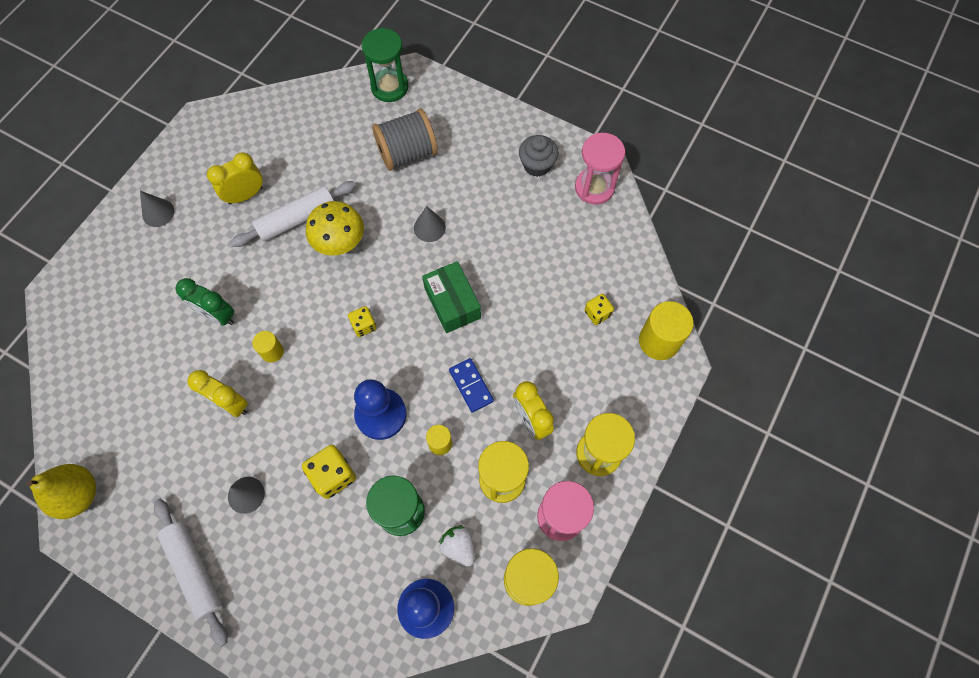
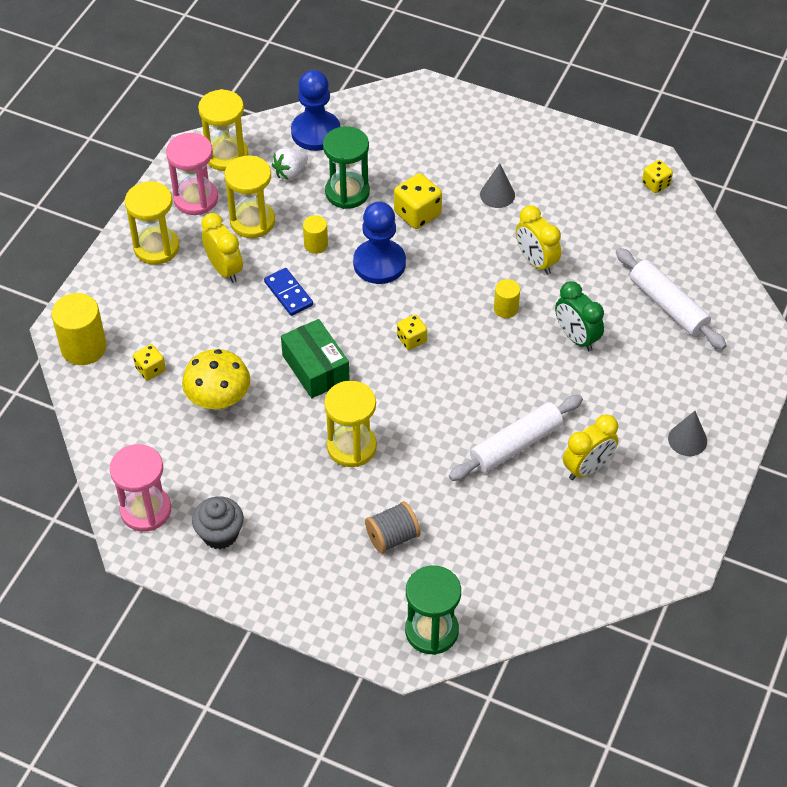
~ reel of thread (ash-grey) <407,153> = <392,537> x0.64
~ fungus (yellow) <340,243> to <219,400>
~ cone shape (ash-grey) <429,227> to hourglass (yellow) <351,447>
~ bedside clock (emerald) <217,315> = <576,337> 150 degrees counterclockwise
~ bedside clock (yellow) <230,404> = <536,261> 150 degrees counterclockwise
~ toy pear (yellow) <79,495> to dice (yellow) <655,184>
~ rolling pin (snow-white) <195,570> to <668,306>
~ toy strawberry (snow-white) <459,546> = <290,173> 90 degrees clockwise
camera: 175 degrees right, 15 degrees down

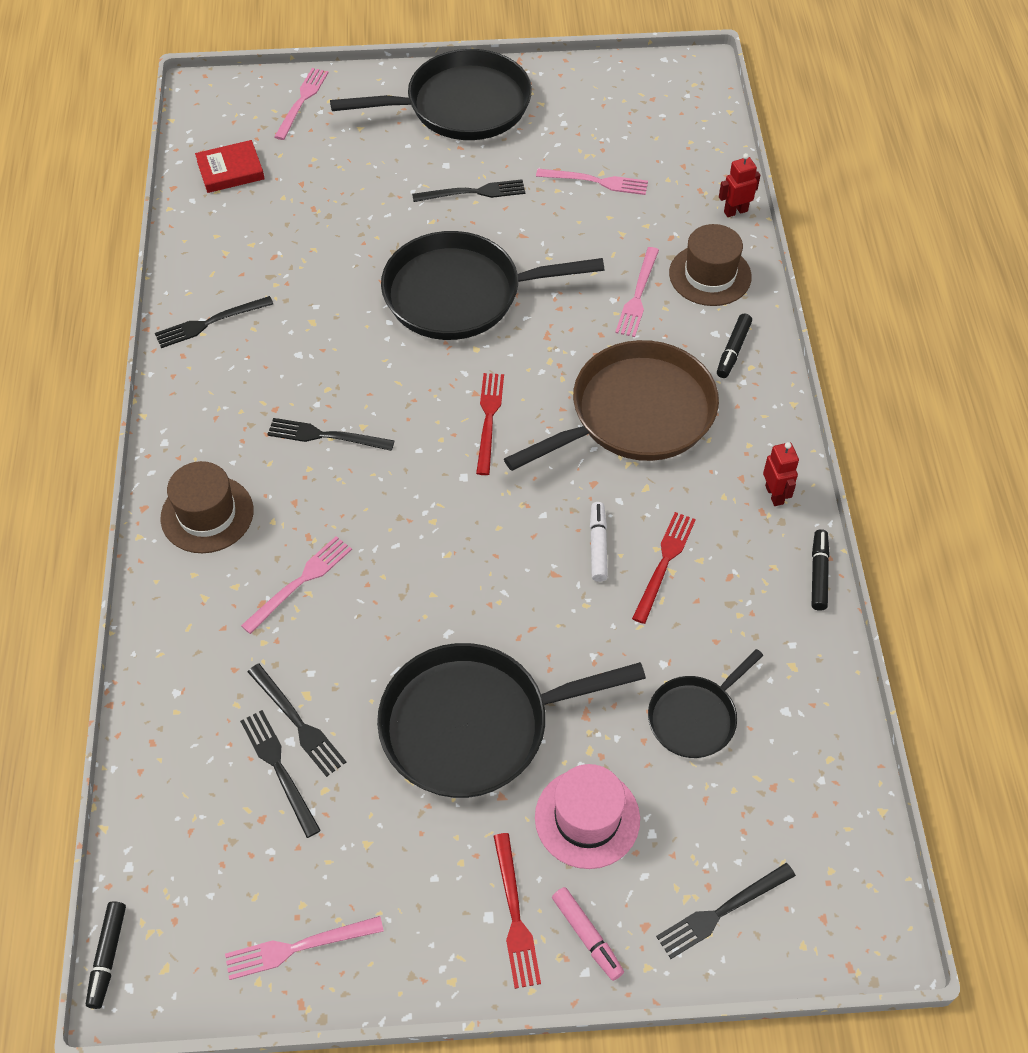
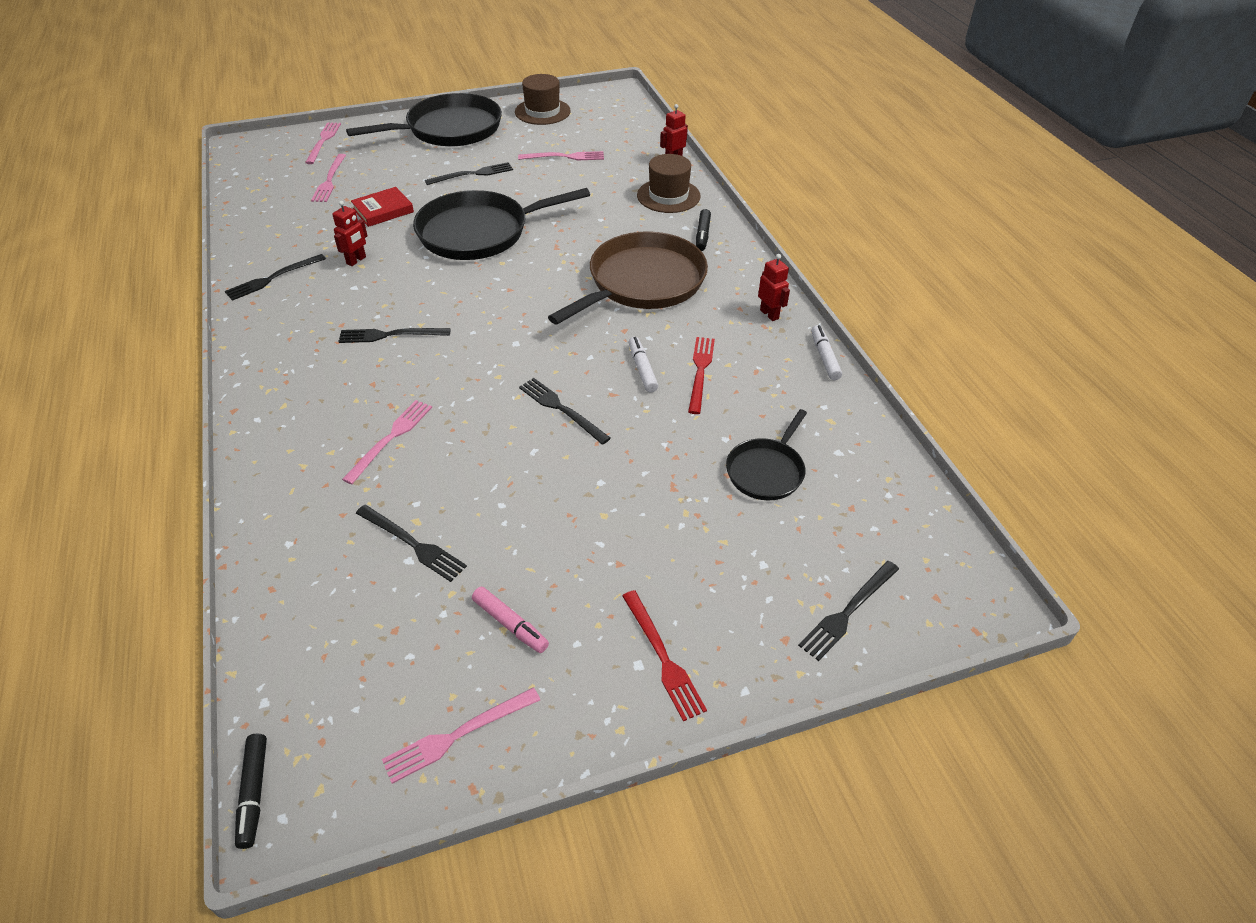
~ book (red) <230,170> to <383,210>
~ dinner fork (rosy) <638,295> to <329,180>
- dinner fork (red) <489,419>
~ top hat (russet) <207,514> to <542,112>
~ marker (ebony) <818,574> to marker (snow-white) <824,357>
- pan (ebony) <474,725>
~ dinner fork (ebony) <279,769> to <561,409>
- top hat (rosy) <587,818>
~ marker (rosy) <587,936> to <510,624>
+ toy robot (red) <356,260>
camera: 15 degrees left, 10 degrees down

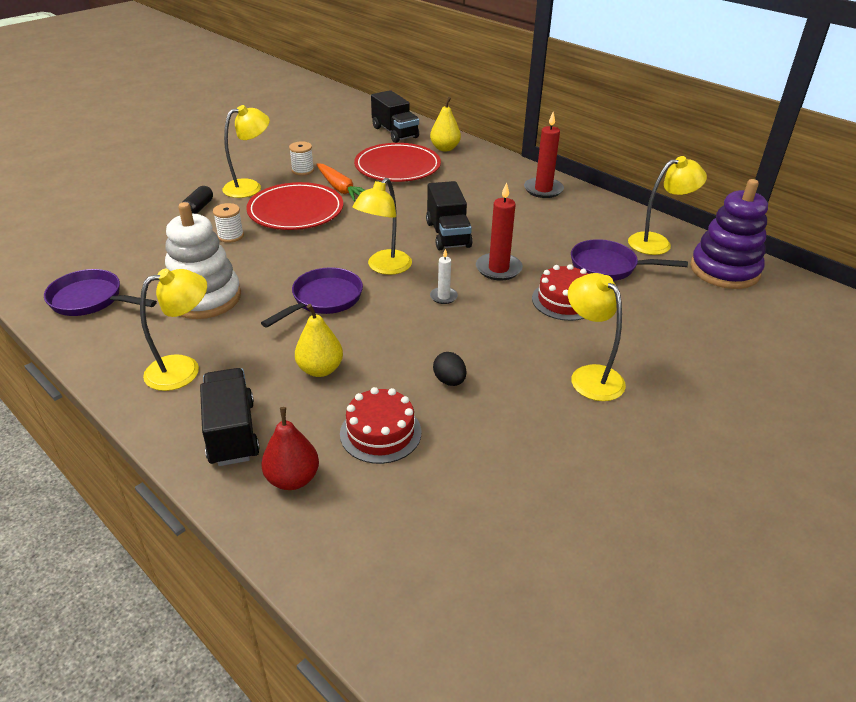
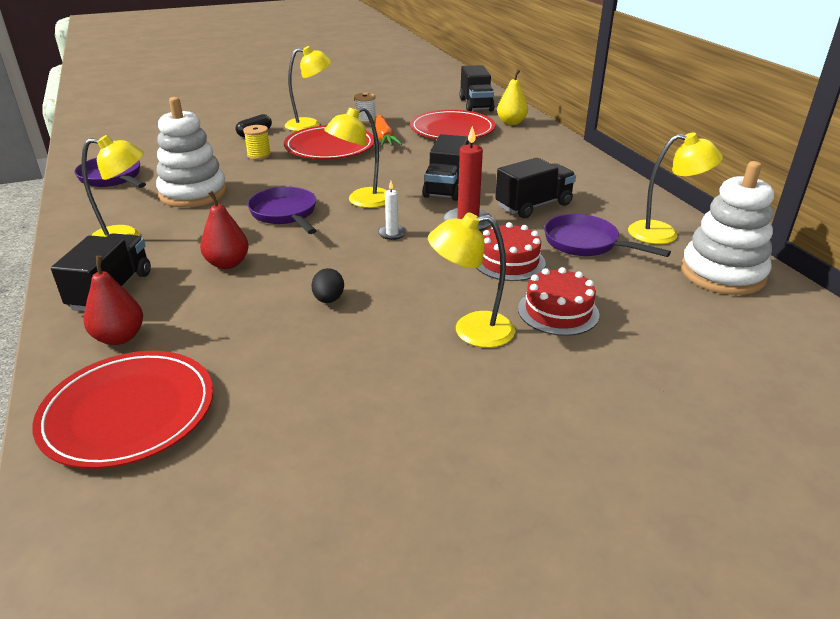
- pillar candle (red) <543,190>
~ stacking toy (violet) <724,270> to stacking toy (snow-white) <722,273>
~ reel of thread (snow-white) <231,236> to reel of thread (yellow) <259,155>
~ pan (violet) <324,299> = <285,214> 90 degrees counterclockwise
~ lamp (yellow) <590,376> = <471,330> 90 degrees counterclockwise
~ toy pear (yellow) <320,369> to toy pear (red) <227,263>
~ cake (red) <380,433> to <558,311>
+ toy truck (ebony) <533,205>
+ plate (red) <128,412>
camera: 25 degrees right, 5 degrees down

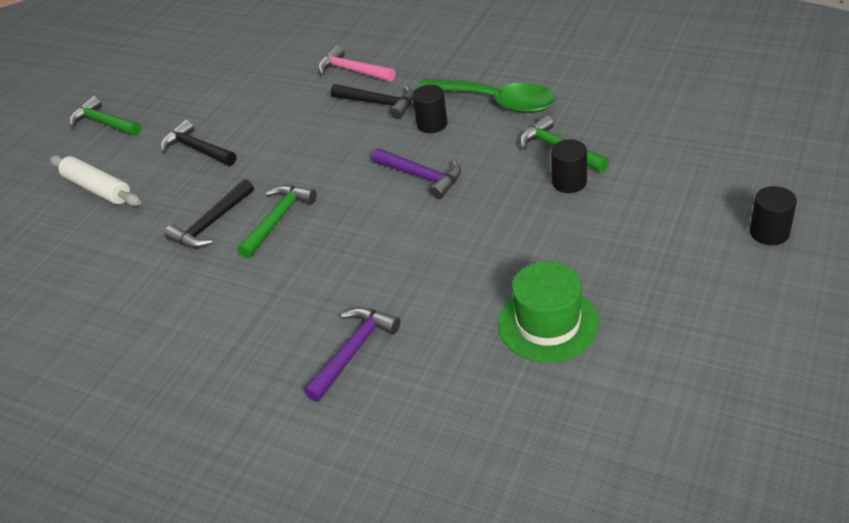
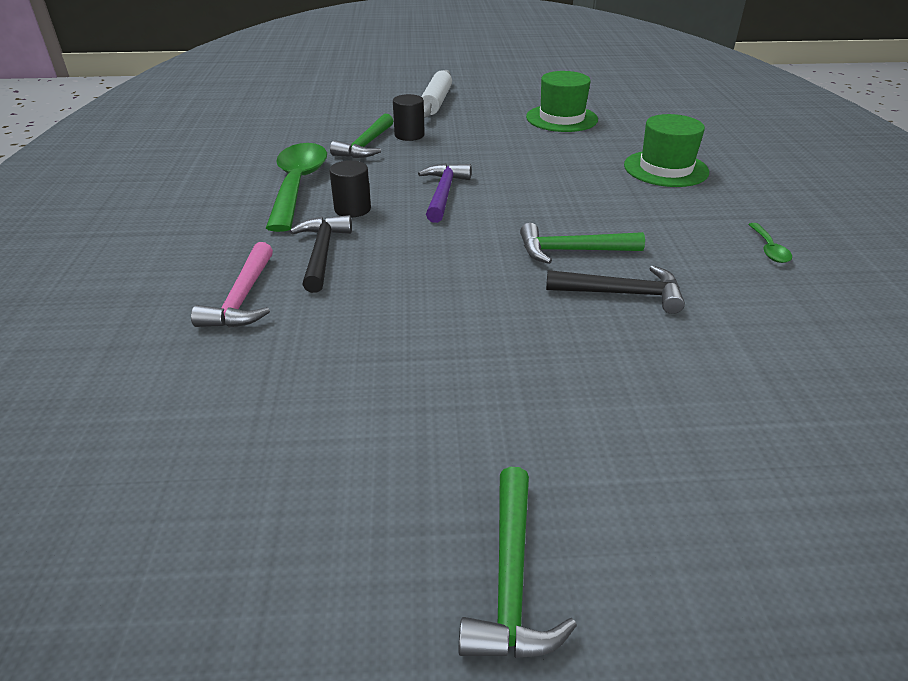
- hammer (ebony) <197,149>
~ rolling pin (snow-white) <98,188> to <436,102>
- cylinder shape (ebony) <769,233>
~ hammer (violet) <353,351> to top hat (emerald) <665,169>
+ spoon (emerald) <769,249>
camera: 125 degrees left, 5 degrees down

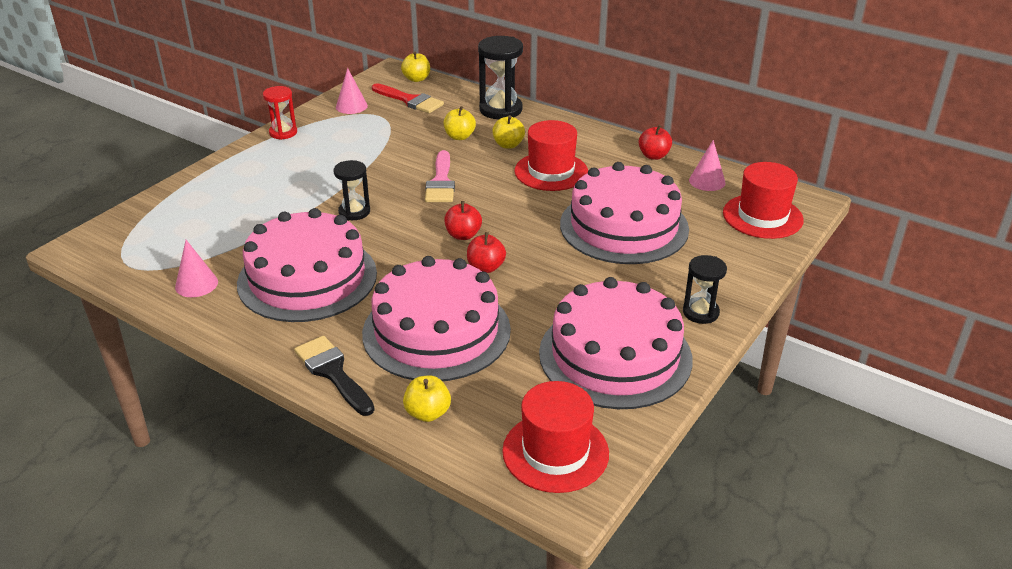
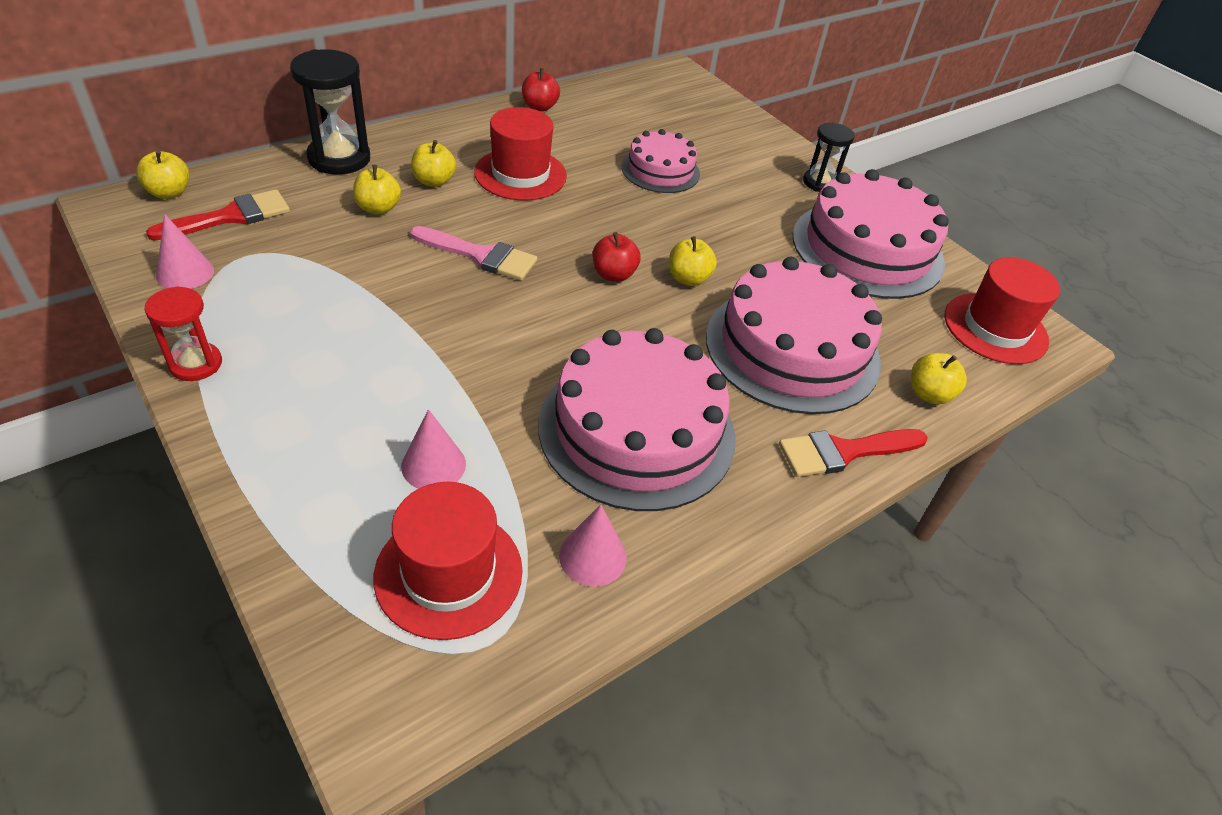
~ cone shape (rosy) <707,181> to <433,465>
- hourglass (ebony) <354,212>
~ cake (rosy) <624,226> = <660,170> x0.56
~ top hat (red) <762,216> to <449,573>
~ apple (red) <486,267> to apple (yellow) <688,278>
~ paintbrush (ebony) <332,372> to paintbrush (red) <843,452>
camera: 75 degrees left, 10 degrees up

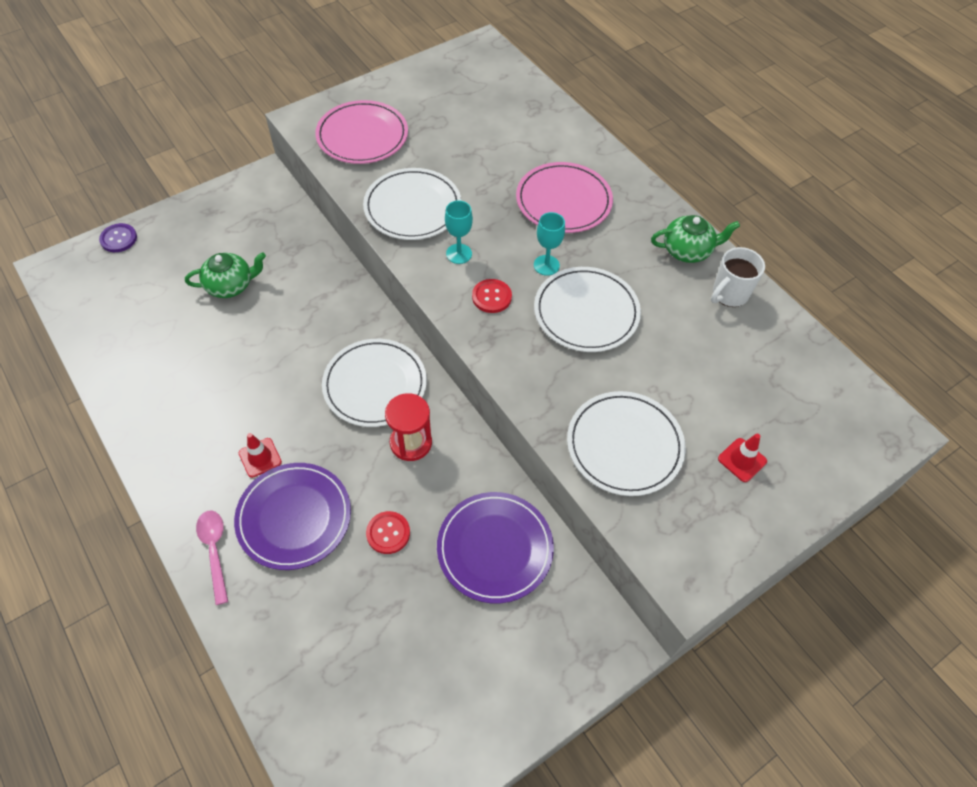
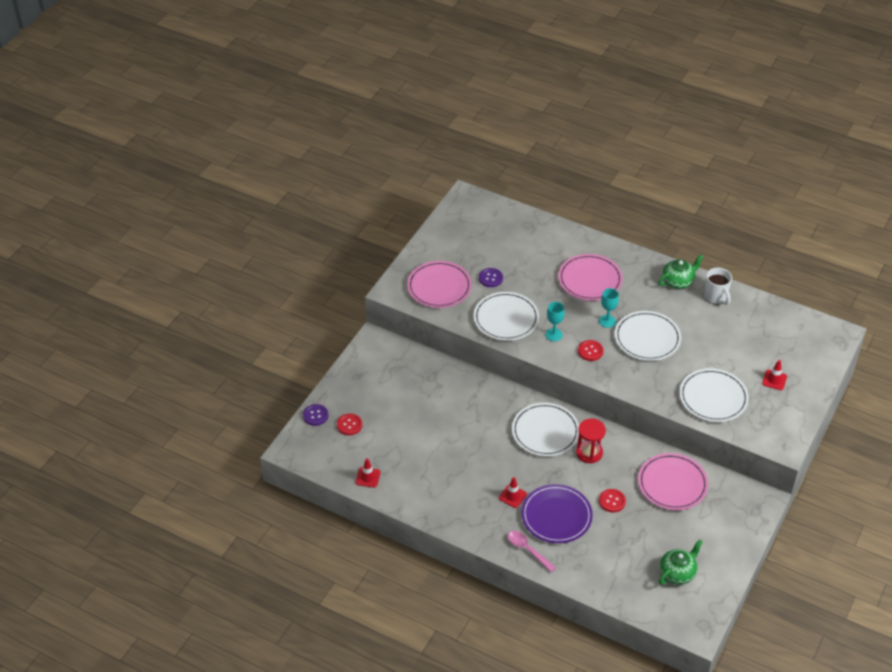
~ coffee mug (snow-white) <729,294> = <716,297> 45 degrees counterclockwise
~ teapot (emerald) <230,285> to <677,573>
~ plate (violet) <495,548> to plate (rosy) <672,484>
+ sewing button (violet) <490,278>
+ sewing button (red) <349,425>
+ road cone (red) <368,477>
camera: 25 degrees left, 10 degrees down

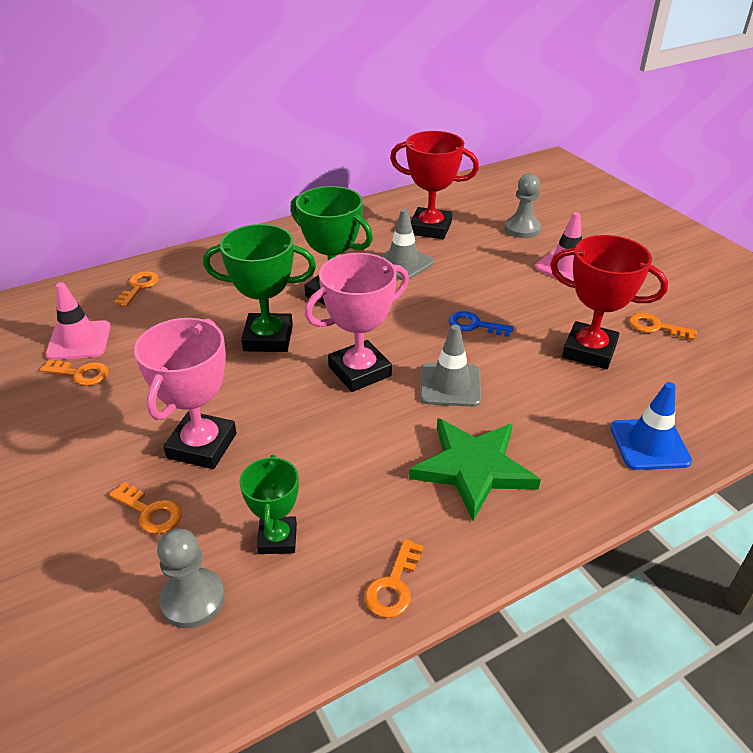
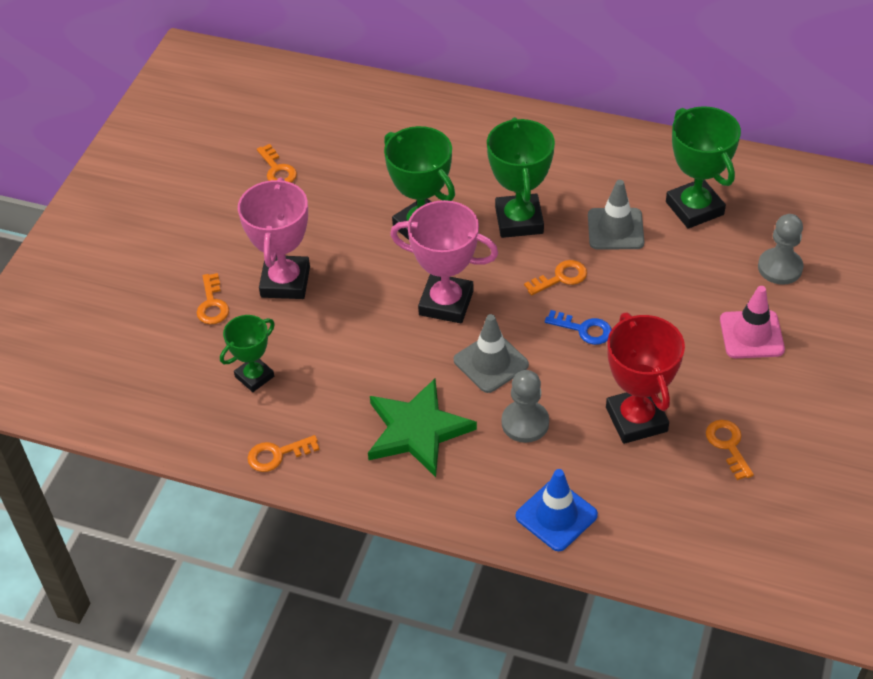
~ prize cup (red) <430,228> to prize cup (emerald) <694,208>
~ latchkey (orange) <139,287> to <561,278>
- road cone (rosy) <79,341>
~ latchkey (blue) <474,325> = <584,329> 135 degrees clockwise
~ prize cup (rosy) <202,446> = <285,282> 60 degrees counterclockwise
~ chess pawn (ash-grey) <192,599> to <525,423>
camera: 50 degrees right, 10 degrees up

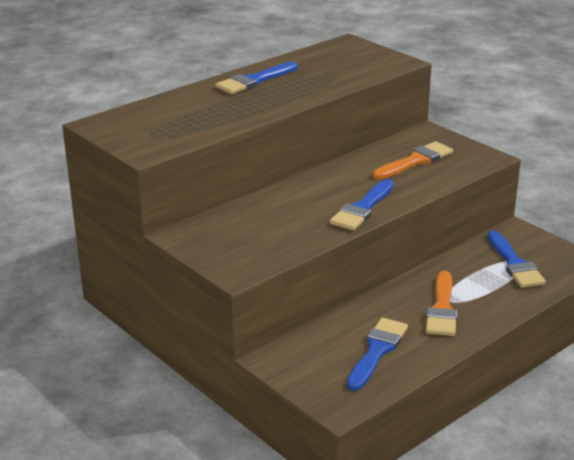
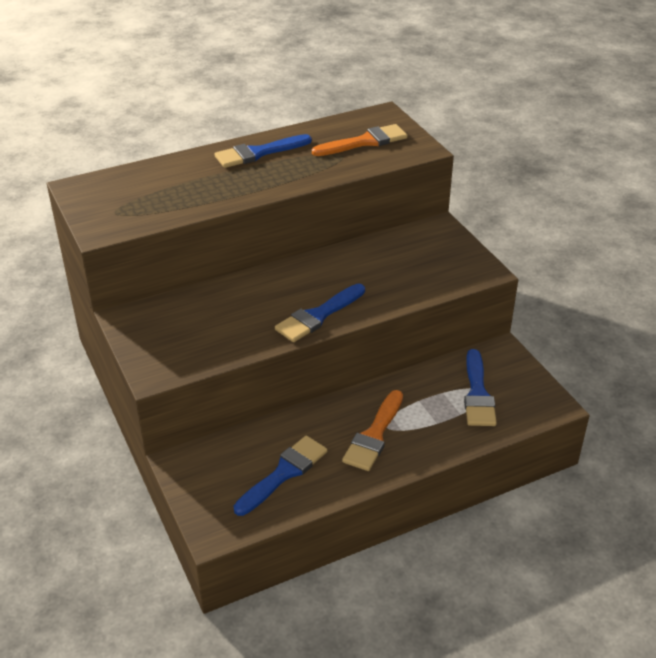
~ paintbrush (orange) <415,161> to <365,142>
camera: 15 degrees right, 10 degrees up

